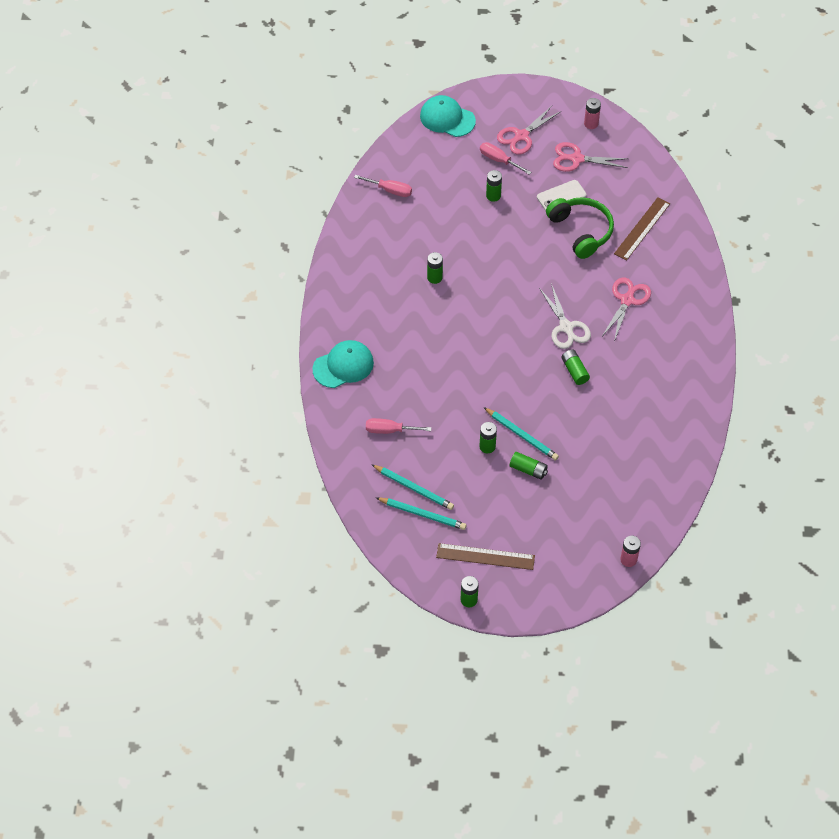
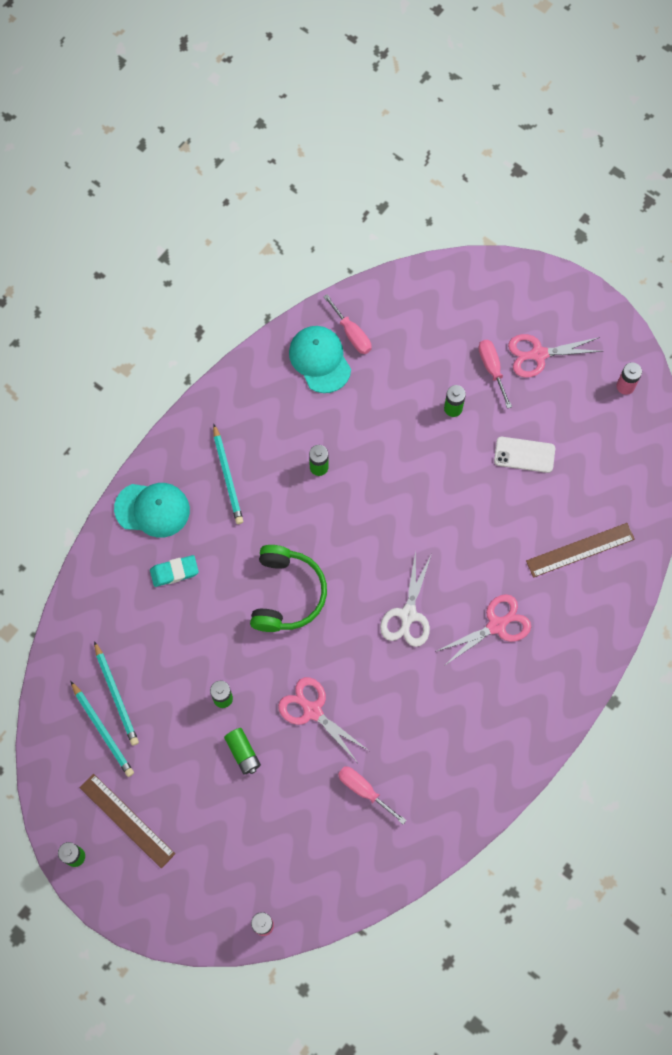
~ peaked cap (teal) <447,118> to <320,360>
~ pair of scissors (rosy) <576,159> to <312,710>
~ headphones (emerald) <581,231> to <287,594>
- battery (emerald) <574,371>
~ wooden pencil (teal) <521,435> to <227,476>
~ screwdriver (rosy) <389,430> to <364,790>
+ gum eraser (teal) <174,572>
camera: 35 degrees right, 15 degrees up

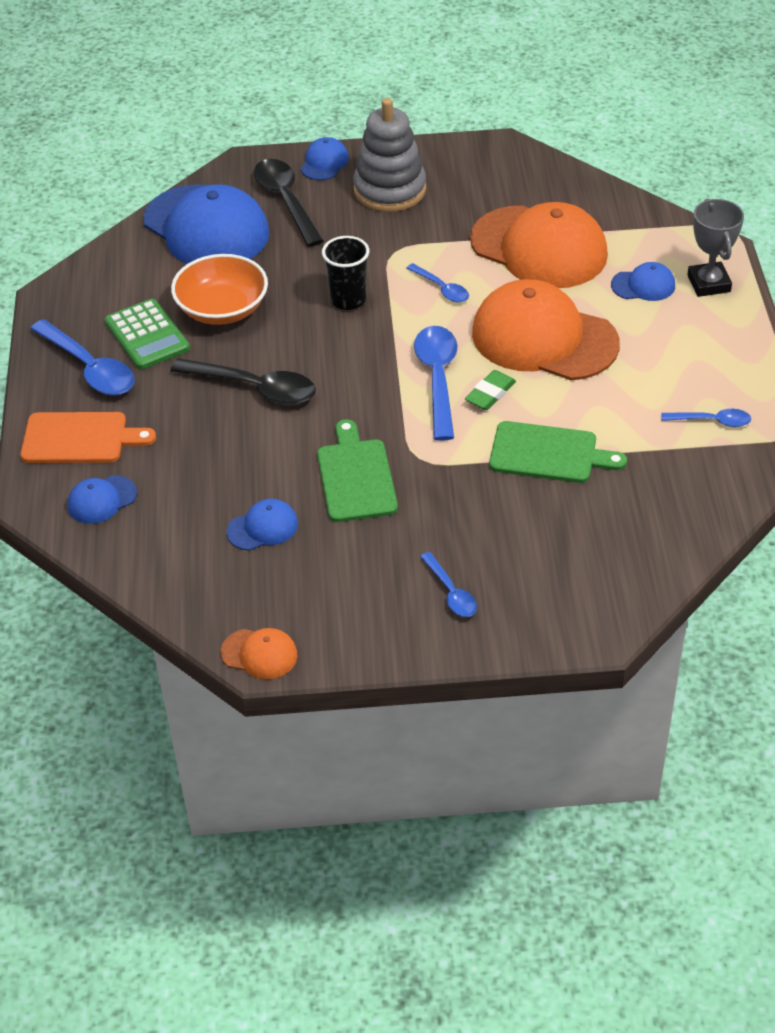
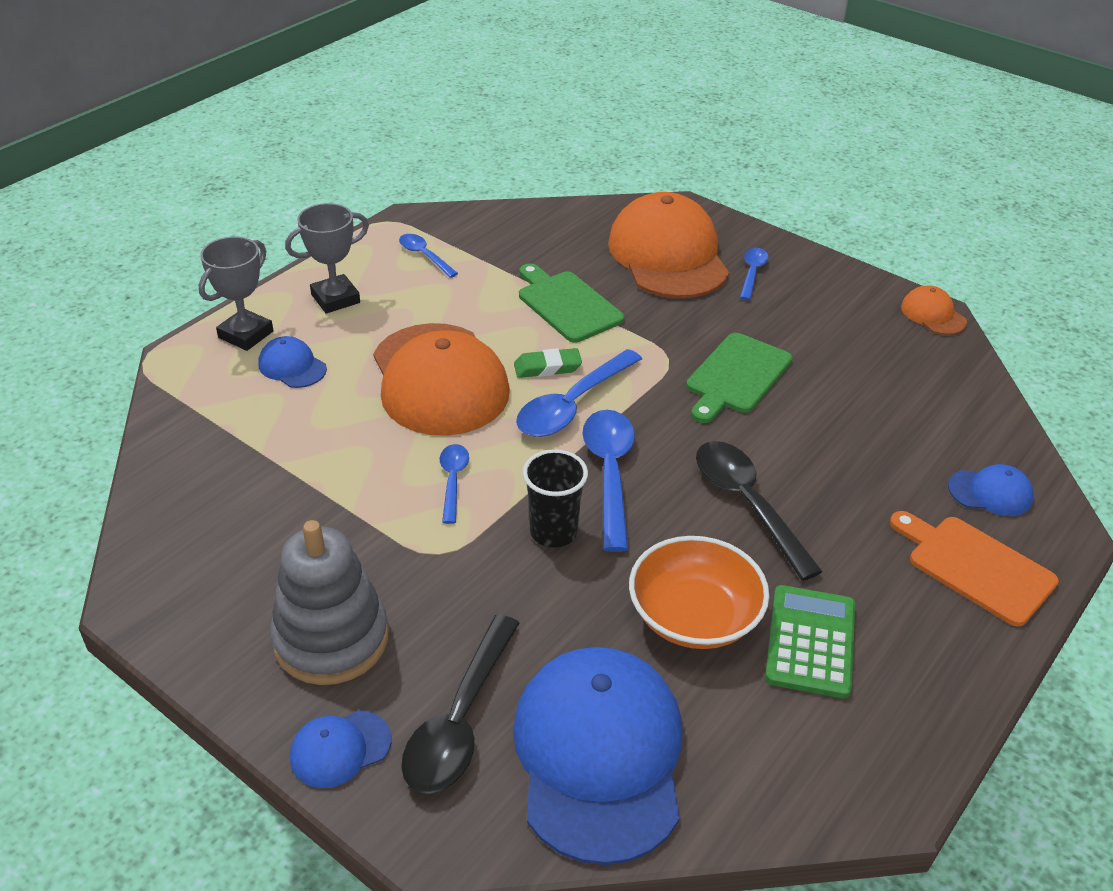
~ peaked cap (orange) <539,248> to <668,255>
~ spoon (blue) <89,368> to <609,473>
- peaked cap (blue) <262,527>
+ prize cup (ash-grey) <335,299>
camera: 140 degrees left, 5 degrees down

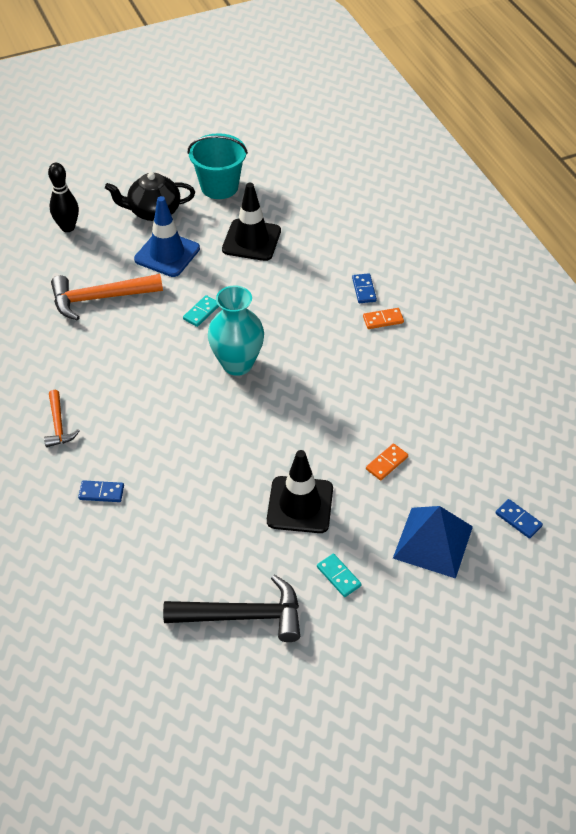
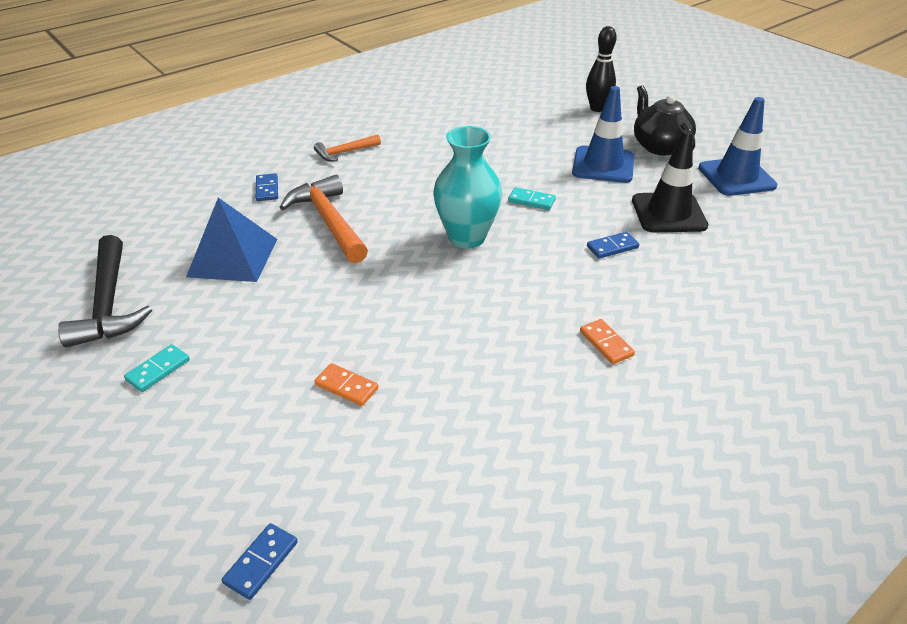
~ pail (teal) <219,186> to road cone (blue) <736,177>
~ domino tile (blue) <364,290> to <612,247>
~ hammer (orange) <100,298> to <329,221>
- road cone (ebony) <300,505>
~ pyramid shape (blue) <433,542> to <233,257>
camera: 75 degrees right, 10 degrees down

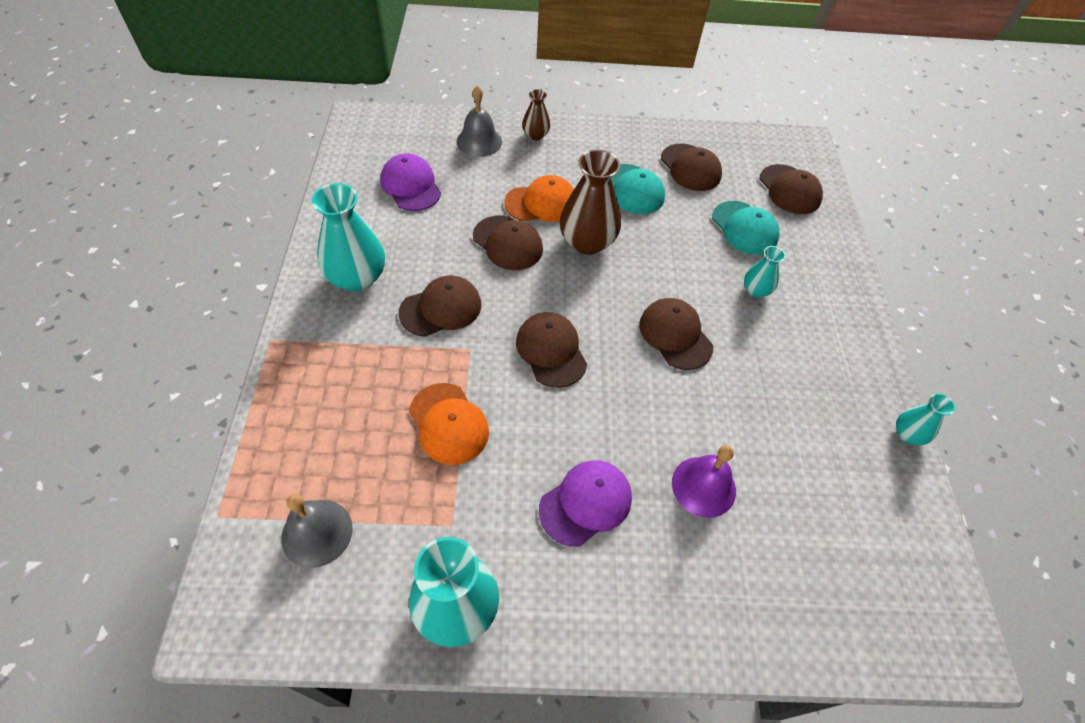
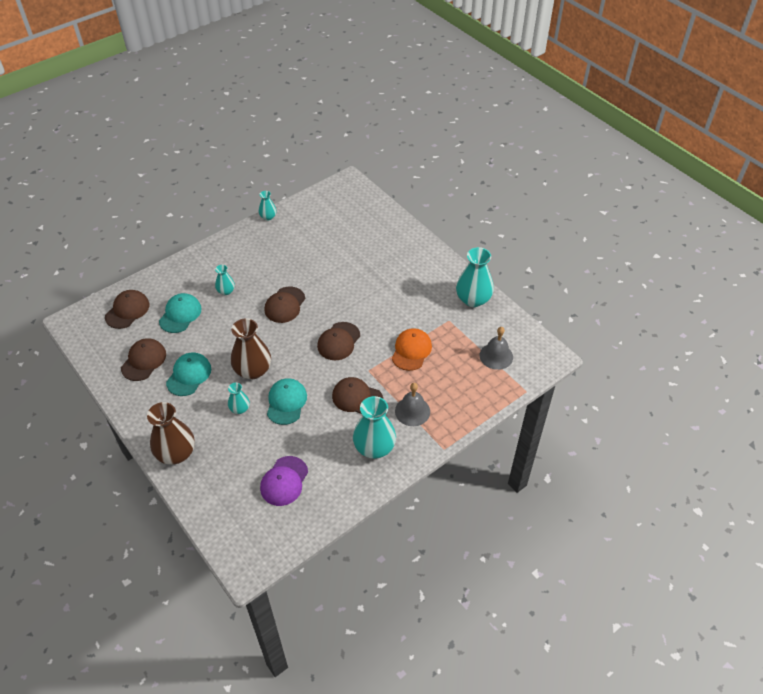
~ school bell (ash-grey) <479,141> to <412,411>
~ vase (russet) <535,135> = <176,453> x1.90
~ peaked cap (orange) <541,203> to vase (teal) <240,409>
~ peaked cap (russet) <508,243> to peaked cap (teal) <286,402>
- school bell (violet) <703,486>
- peaked cap (violet) <586,503>
camera: 125 degrees left, 5 degrees down

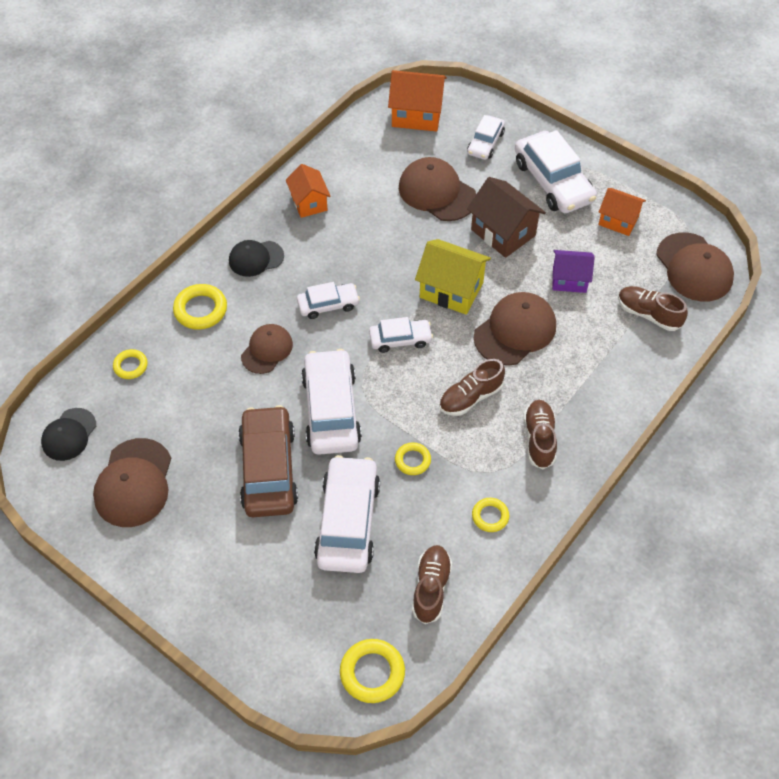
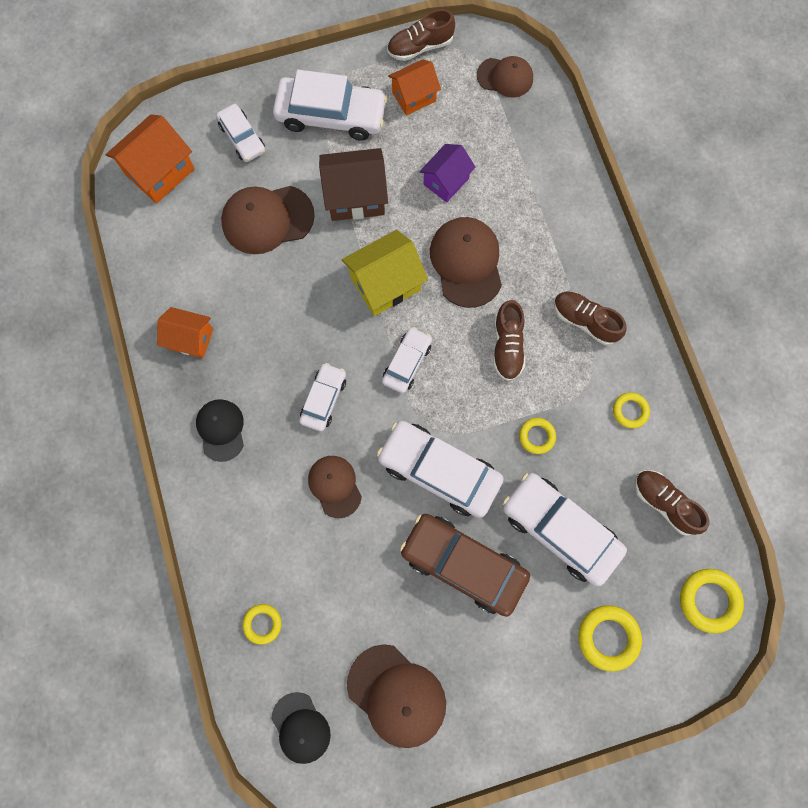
~ peaked cap (russet) <694,267> = <505,77> x0.64
~ peaked cap (ebony) <256,258> = <221,430> 150 degrees clockwise
~ torus (yellow) <200,310> to <608,637>
~ lace-up shoe (russet) <648,314> to <420,47>
camera: 55 degrees left, 20 degrees up

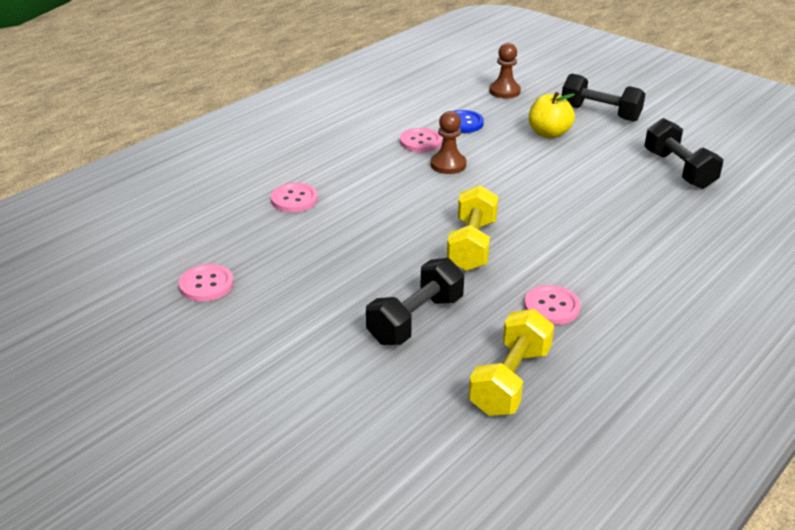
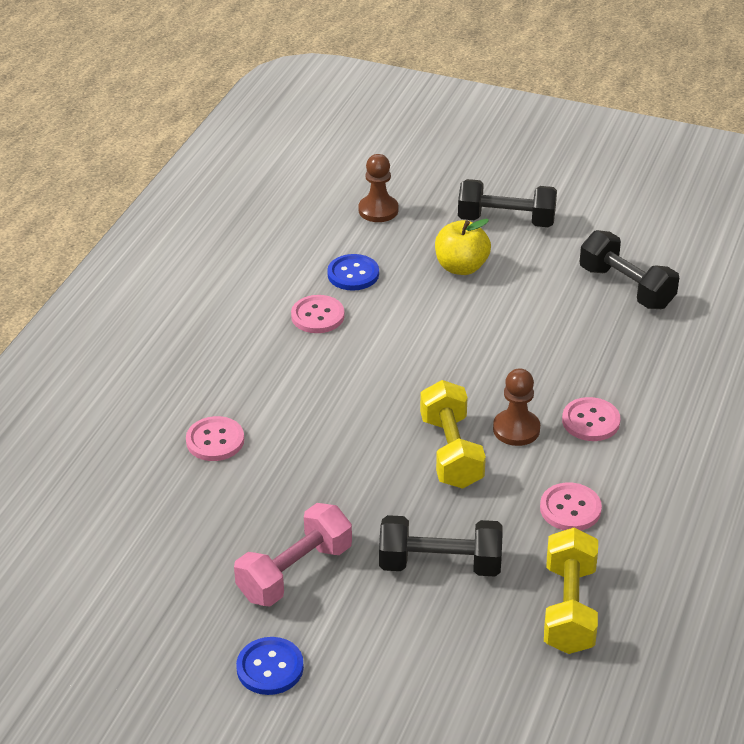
~ chess pawn (russet) <448,165> to <516,429>
~ dumbbell (ebony) <416,320> = <440,564> 75 degrees clockwise
~ sewing button (rosy) <206,284> to <590,421>
+ dumbbell (rosy) <295,572>
+ sewing button (blue) <270,668>
camera: 20 degrees left, 5 degrees up

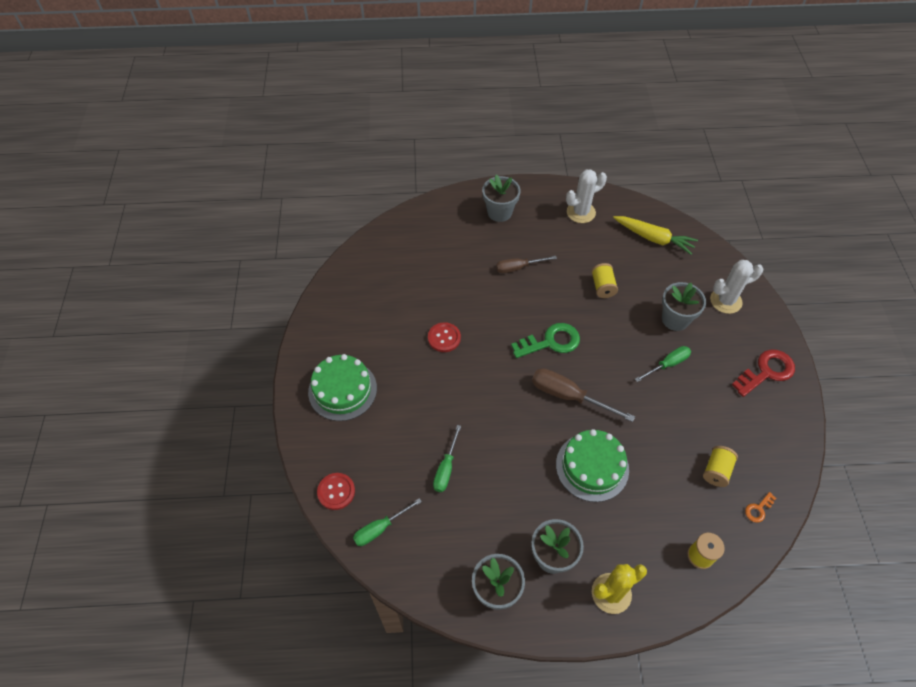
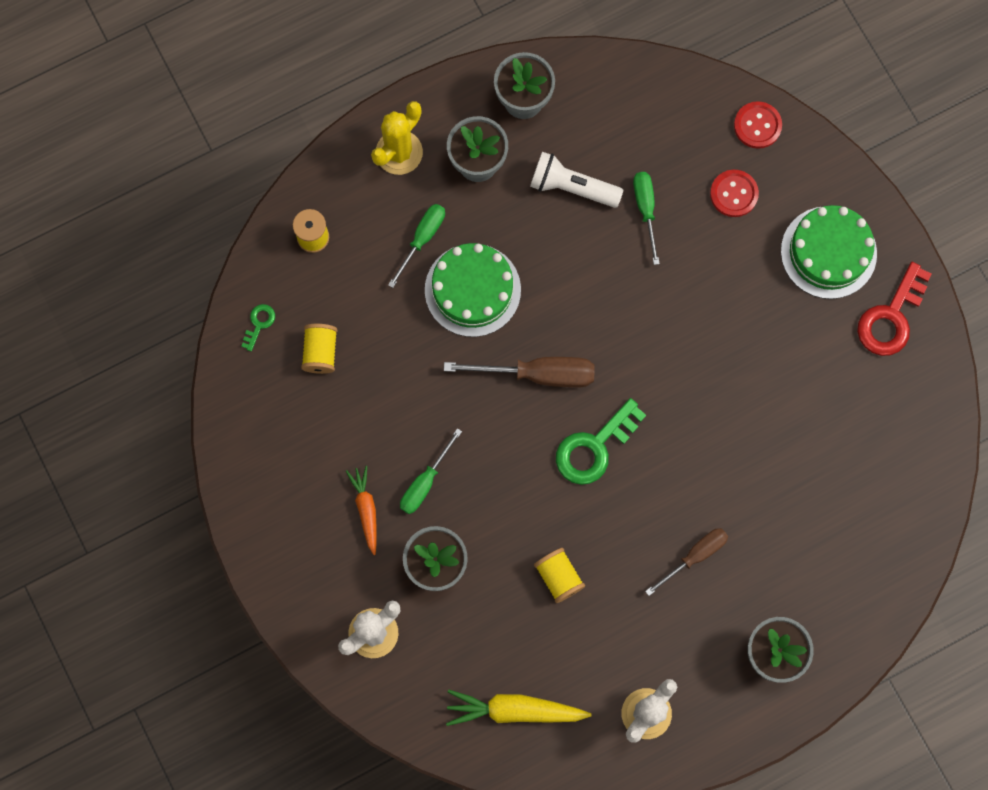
~ sewing button (red) <444,338> to <734,194>
~ latchkey (red) <766,372> to <891,317>
~ latchkey (orange) <758,509> to latchkey (emerald) <259,324>
~ screwdriver (emerald) <380,528> to <422,239>
+ flashlight (snow-white) <572,187>
+ toy carrot (orange) <366,509>
camera: 155 degrees right, 20 degrees up

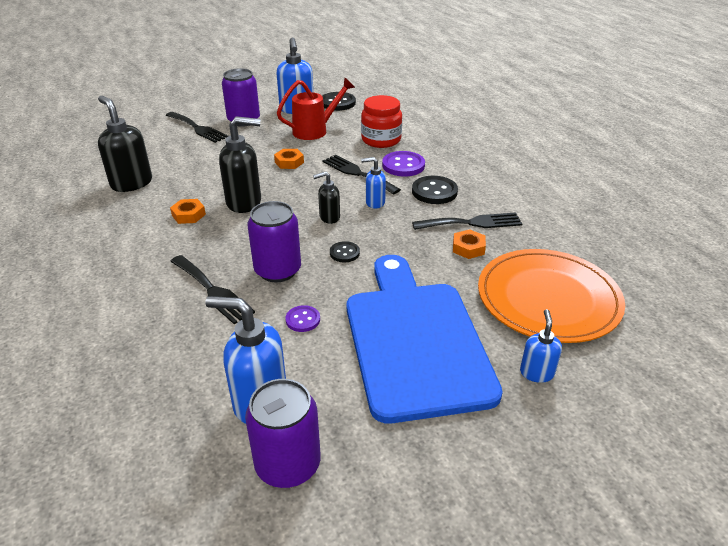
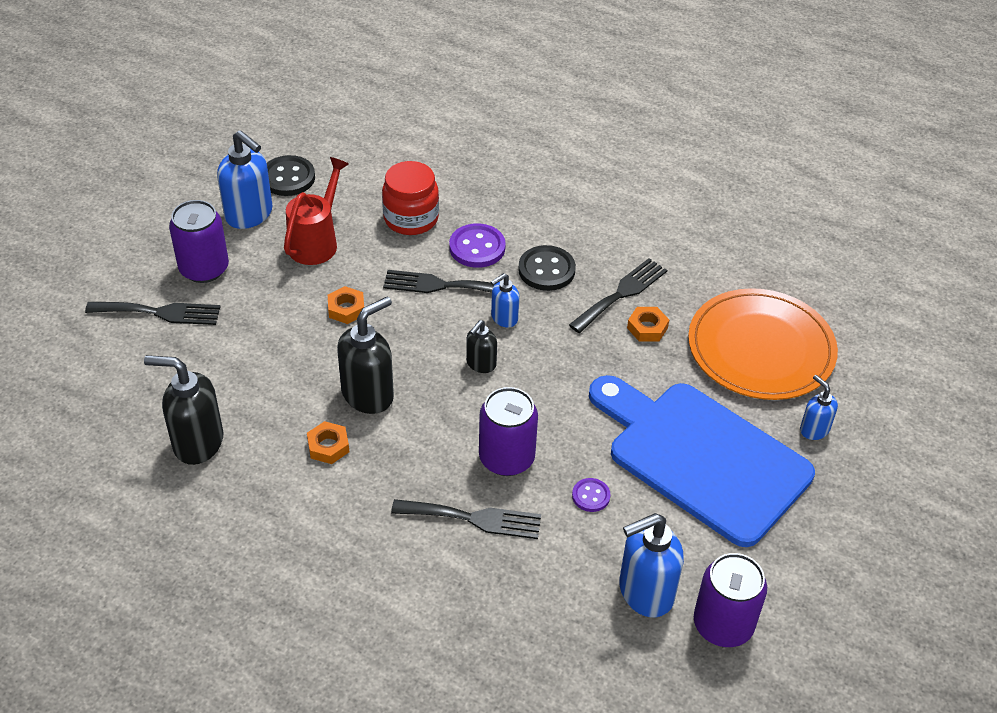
- sewing button (ebony) <344,253>
camera: 40 degrees left, 10 degrees up

